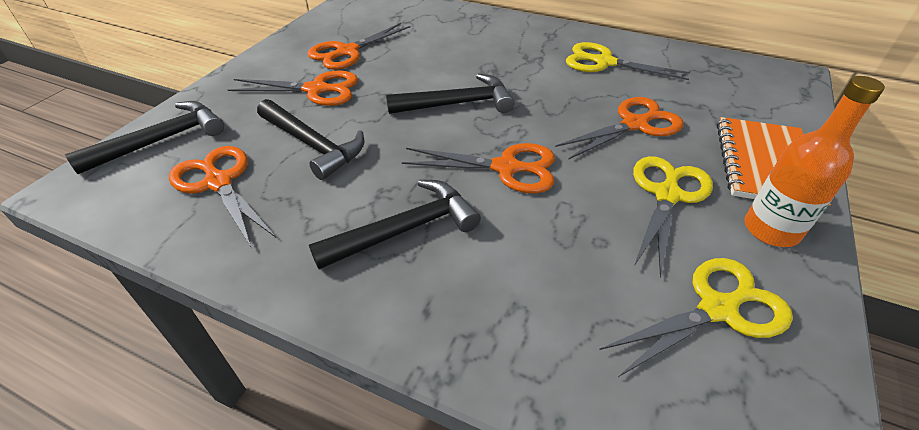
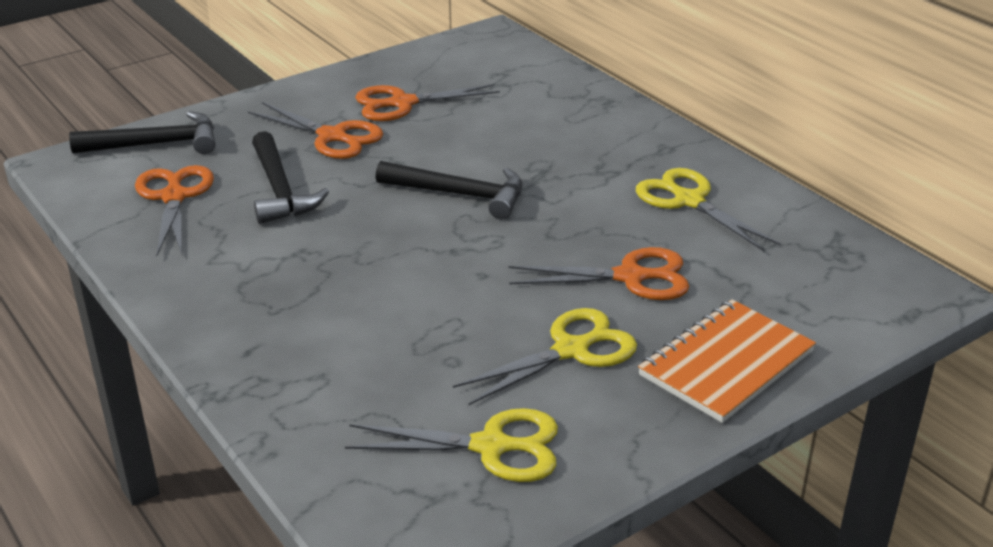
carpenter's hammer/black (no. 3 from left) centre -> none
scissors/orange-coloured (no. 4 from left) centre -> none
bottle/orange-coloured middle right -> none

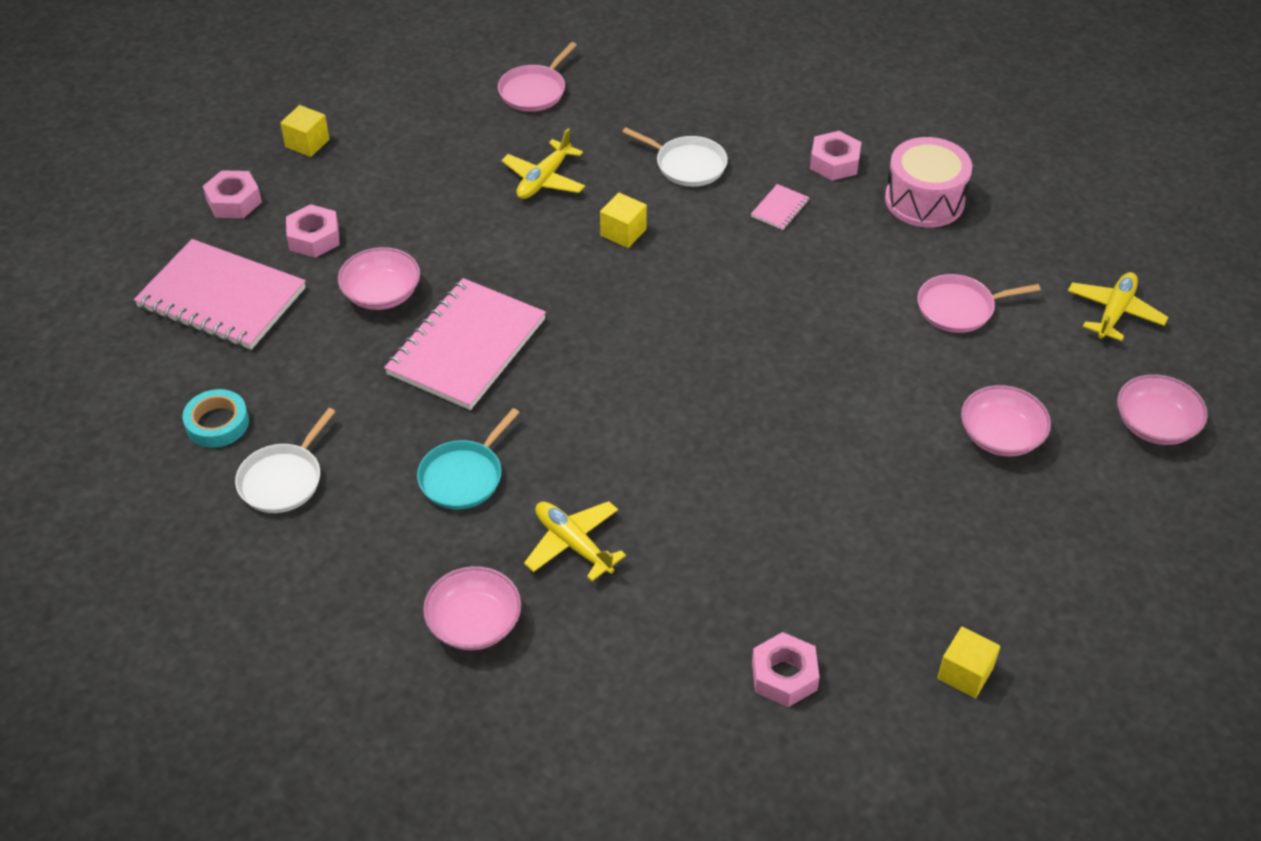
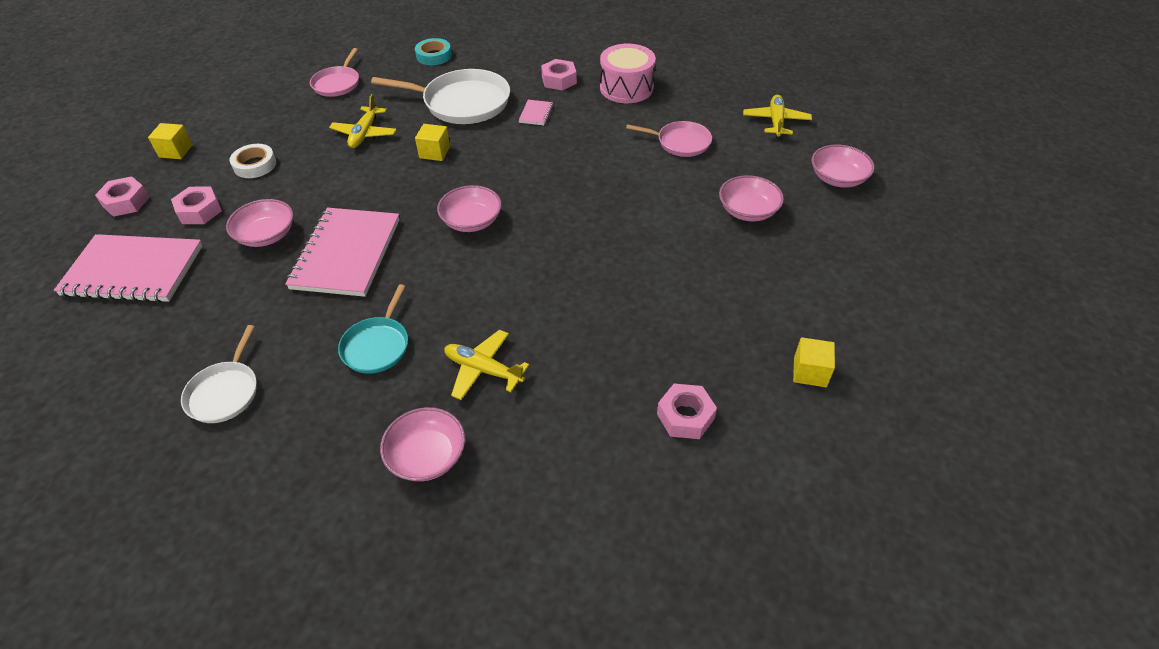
none -> roll of tape/snow-white top left
none -> serving bowl/rosy (no. 3 from left) top centre
roll of tape/aqua middle left -> roll of tape/aqua top centre, relocated
frying pan/rosy (no. 2 from left) middle right -> frying pan/rosy (no. 2 from left) top centre, 135 degrees counterclockwise
frying pan/snow-white (no. 2 from left) top centre, x1.73

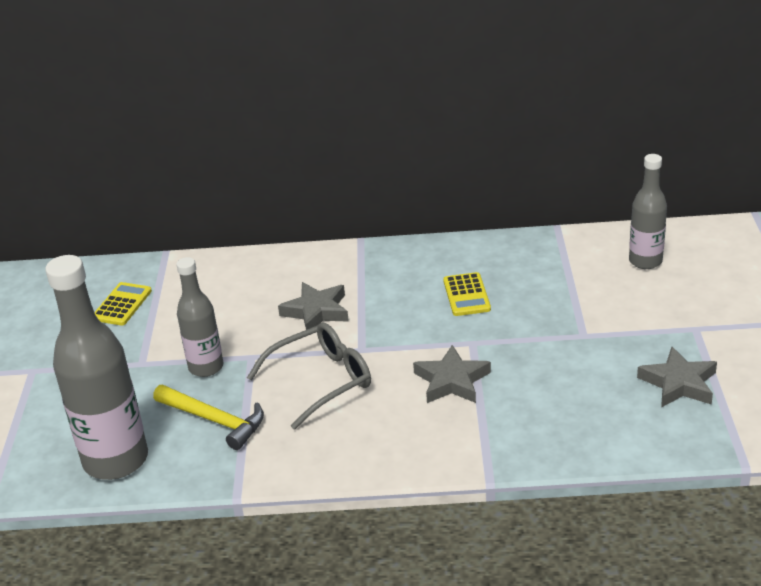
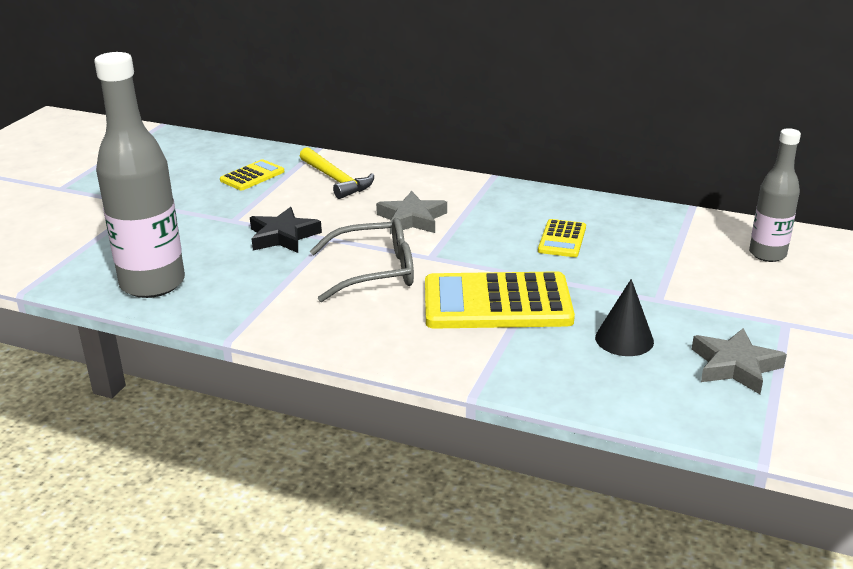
none -> solid cone/black middle right
carpenter's hammer/golden bottom left -> carpenter's hammer/golden top centre, relocated
bottle/ash-grey (no. 2 from left) middle left -> star shape/black centre
star shape/ash-grey (no. 2 from left) centre -> pocket calculator/golden (no. 2 from left) centre

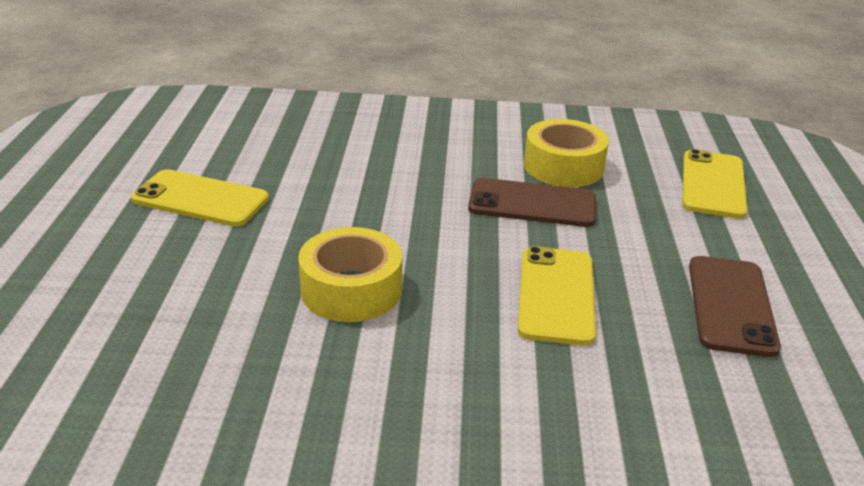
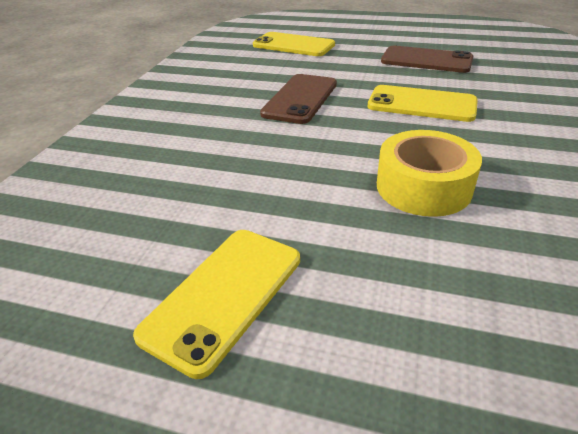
roll of tape/golden (no. 2 from left) top centre -> none

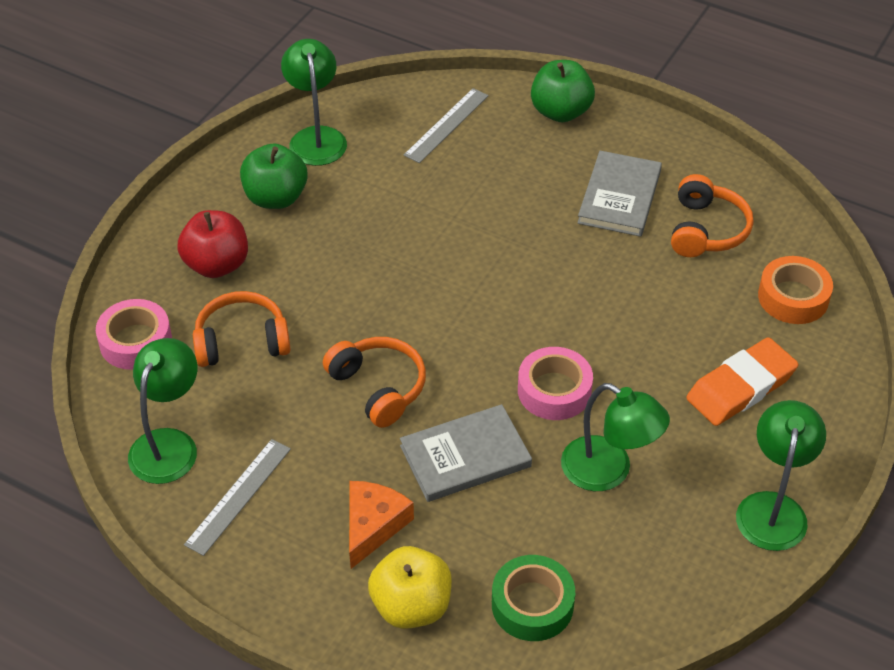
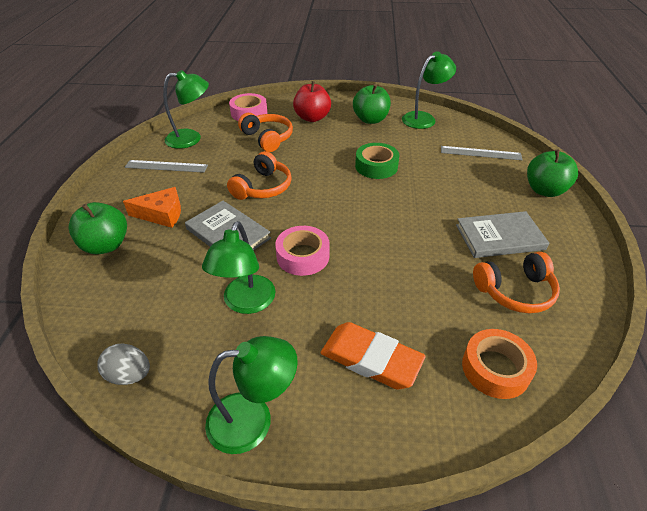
none -> egg/ash-grey bottom left
roll of tape/emerald bottom centre -> roll of tape/emerald top centre, relocated
apple/golden bottom centre -> apple/emerald (no. 1 from left) middle left

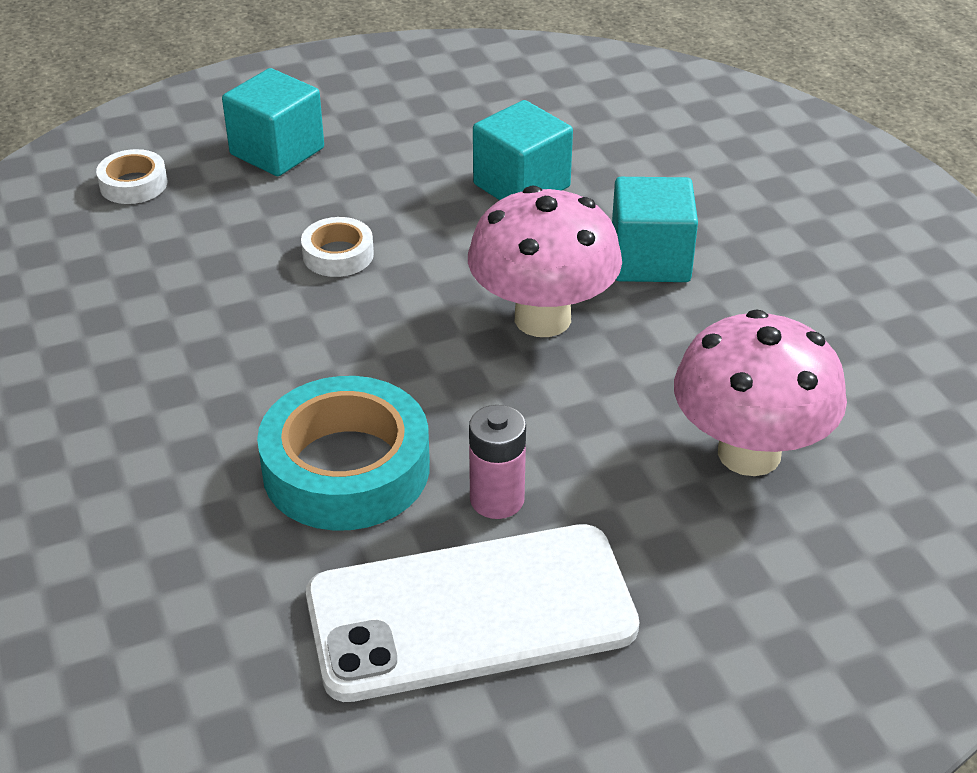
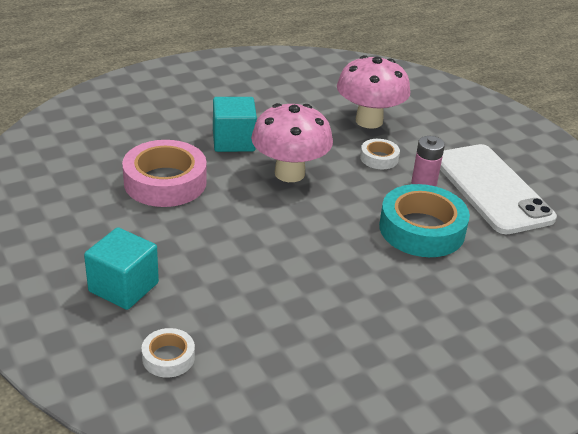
roll of tape/snow-white (no. 2 from left) top centre -> roll of tape/snow-white (no. 2 from left) centre, relocated
cube/aqua (no. 2 from left) top centre -> roll of tape/rosy middle left

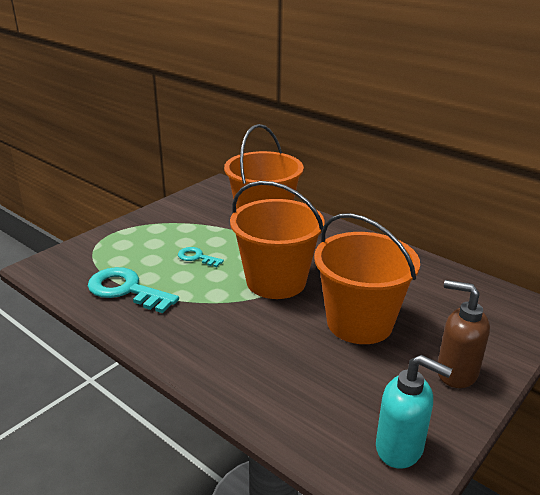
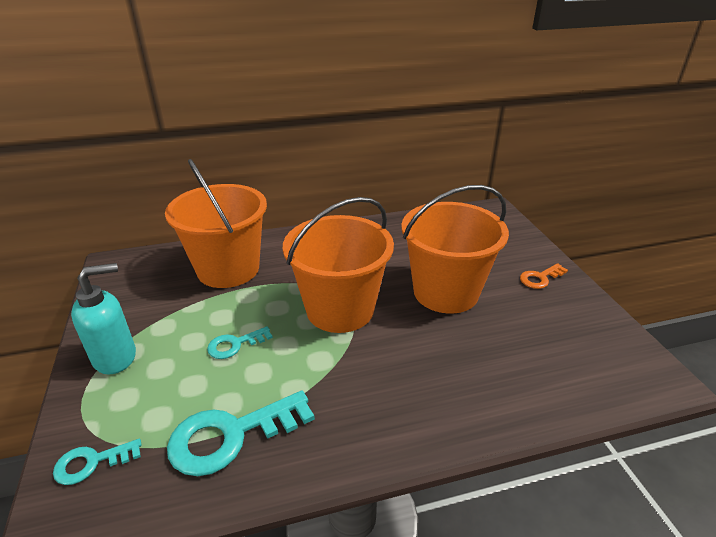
none -> door key/aqua (no. 1 from left) bottom left
soap dispenser/aqua bottom right -> soap dispenser/aqua middle left, relocated
soap dispenser/dark brown bottom right -> door key/orange-coloured middle right

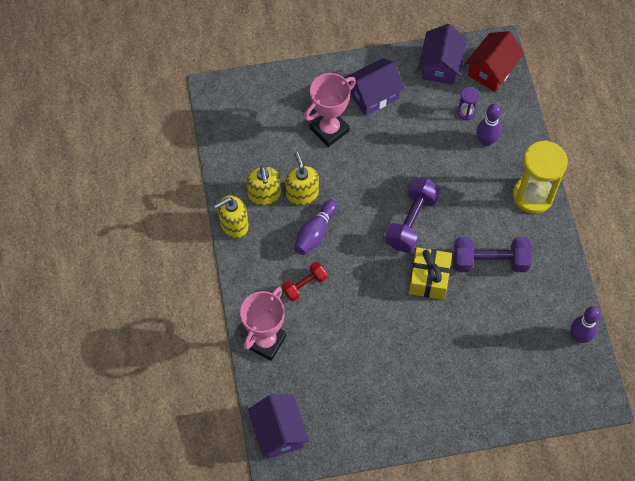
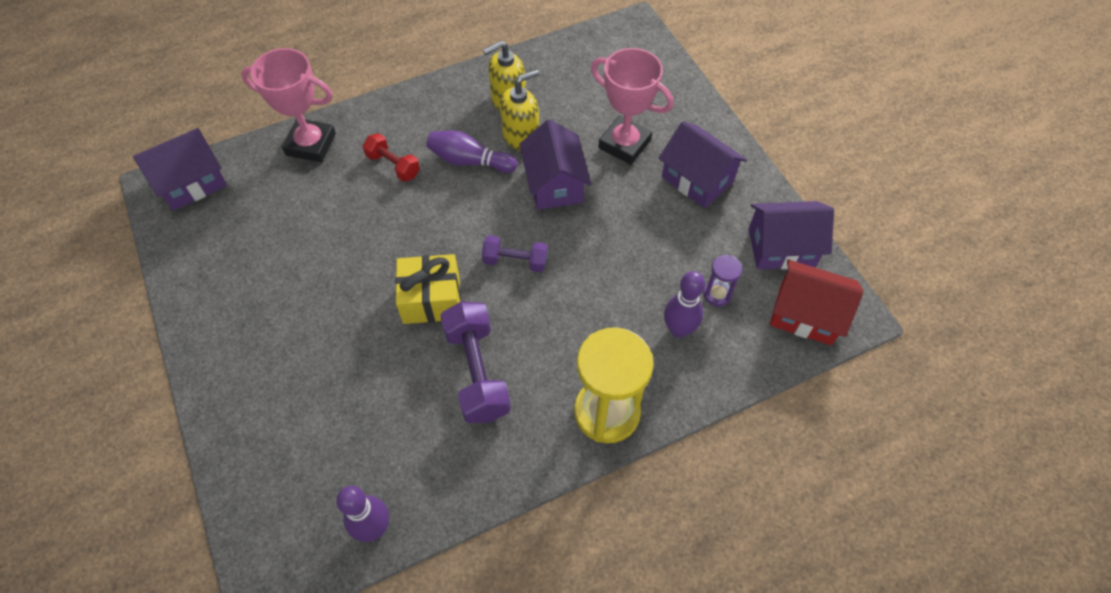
soap dispenser/golden (no. 1 from left) centre -> none
none -> house/violet (no. 2 from left) top centre
hand weight/violet (no. 1 from left in the first image) centre -> hand weight/violet (no. 2 from left) centre, x0.59

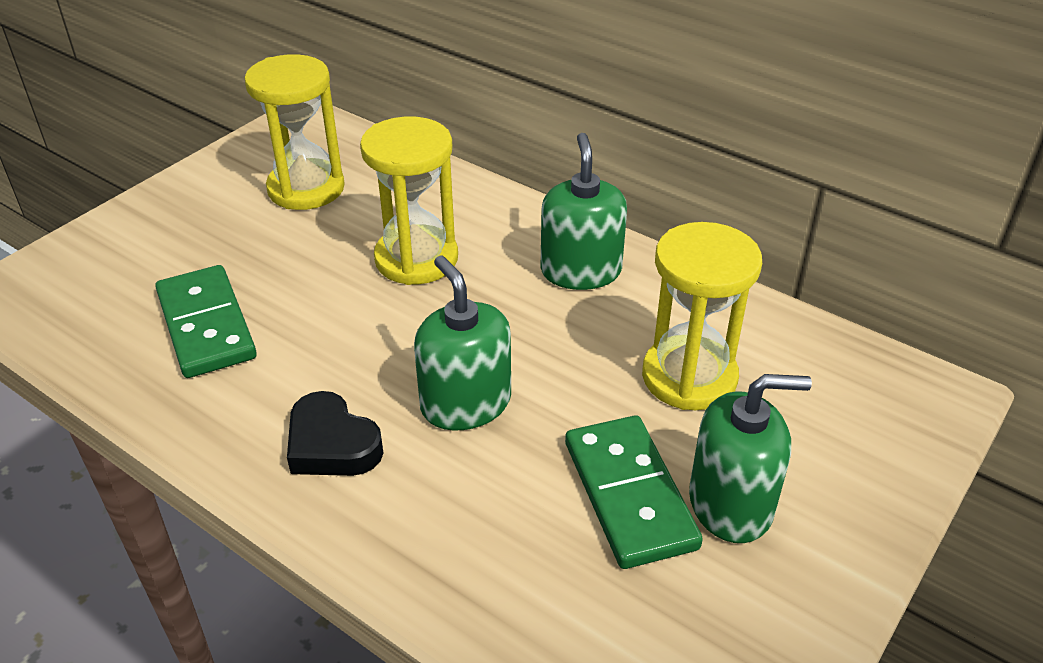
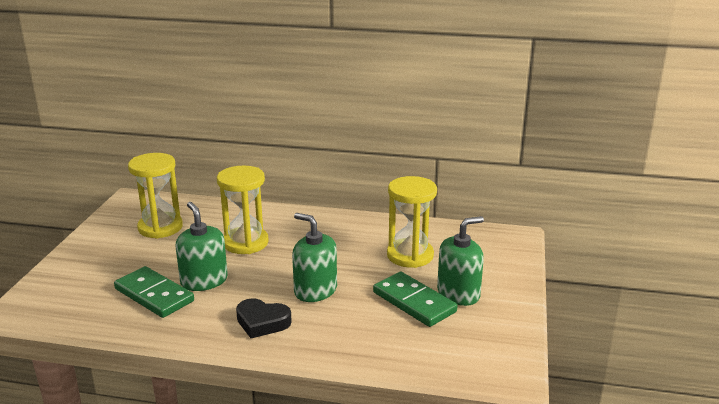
soap dispenser/emerald (no. 2 from left in the first image) top centre -> soap dispenser/emerald (no. 1 from left) middle left, relocated

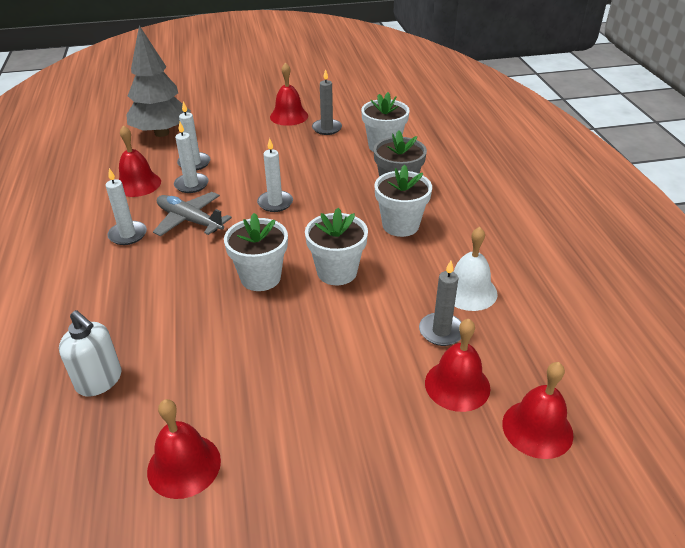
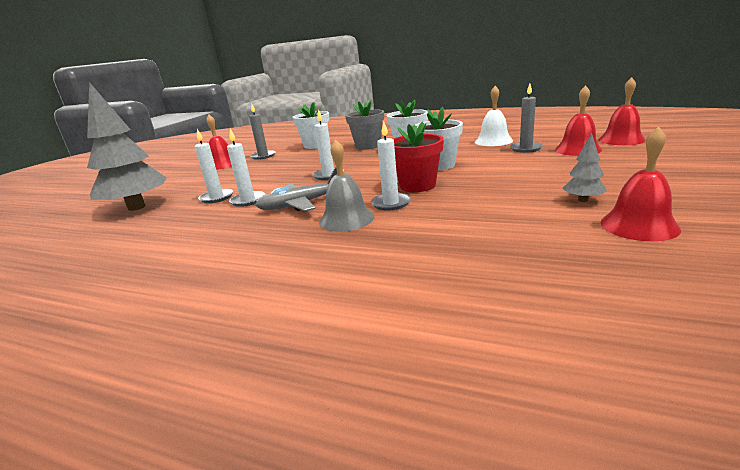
soap dispenser/snow-white middle left -> none
school bell/crimson (no. 1 from left) top left -> none
none -> school bell/ash-grey centre
none -> toy tree/ash-grey (no. 2 from left) middle right
candle/snow-white (no. 1 from left in the first image) middle left -> candle/snow-white (no. 4 from left) centre, relocated
flower pot/snow-white (no. 1 from left) centre -> flower pot/crimson top centre

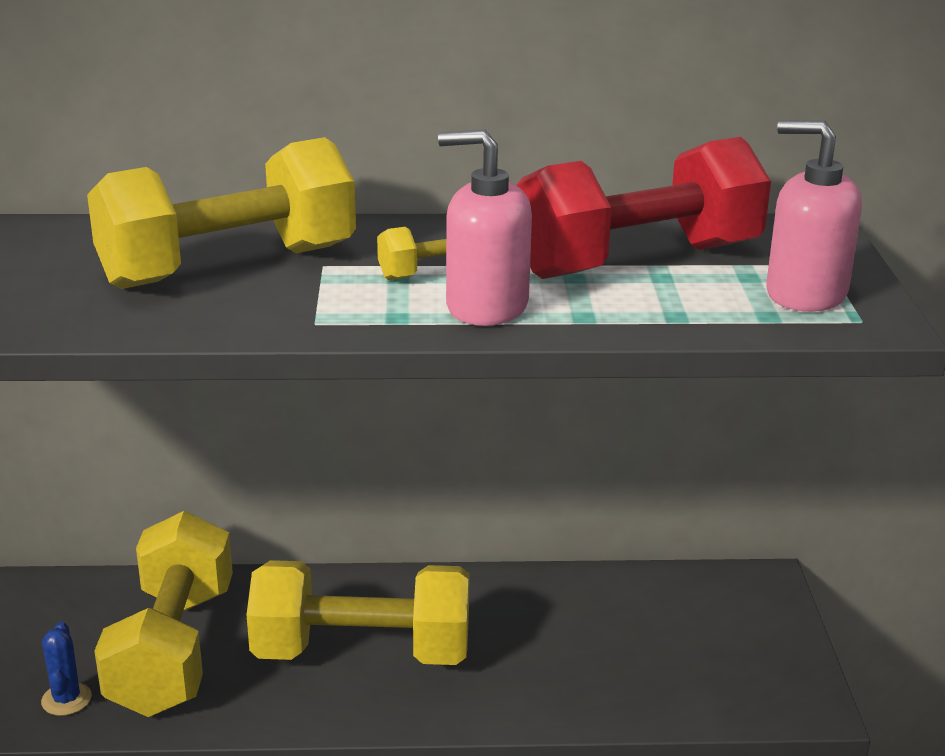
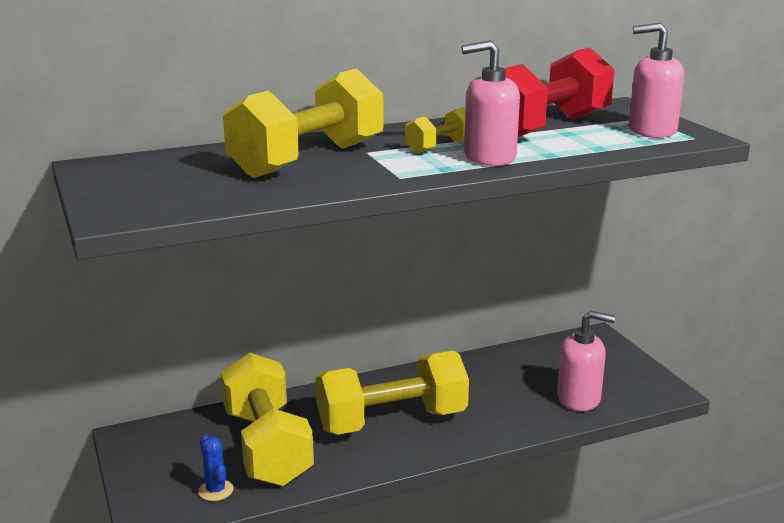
none -> soap dispenser/rosy (no. 2 from left) bottom right

